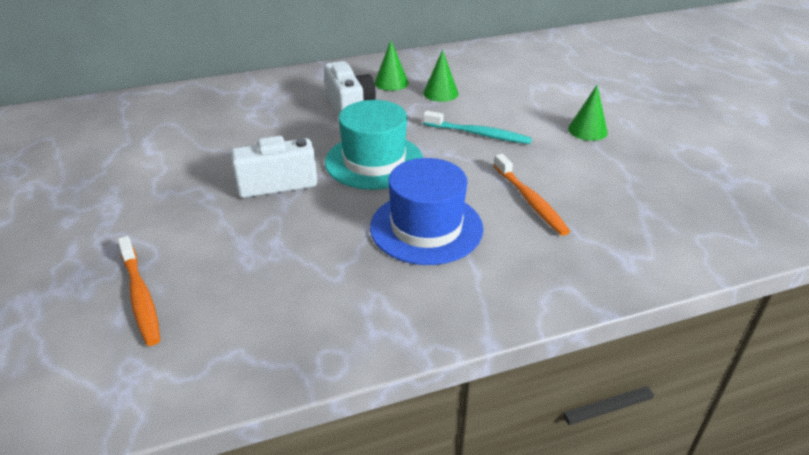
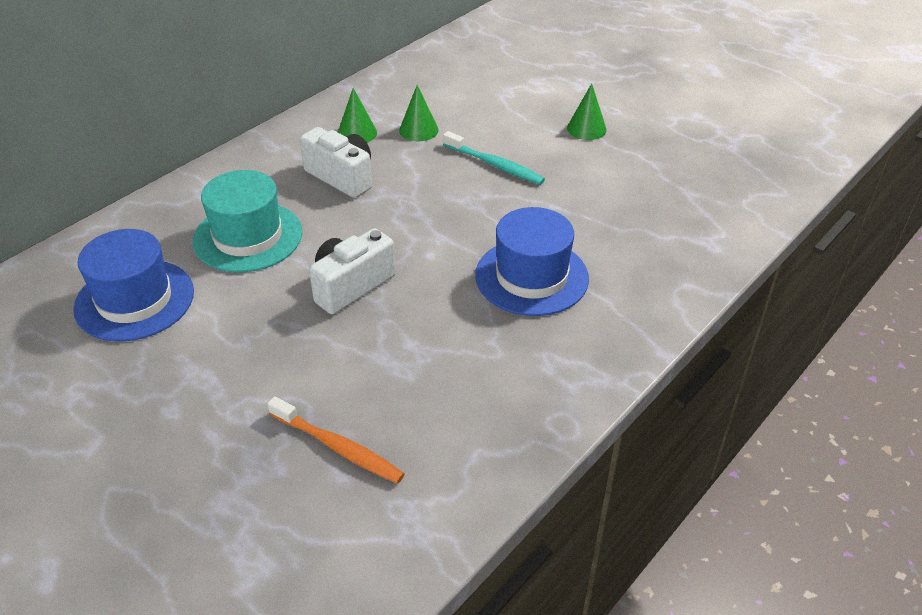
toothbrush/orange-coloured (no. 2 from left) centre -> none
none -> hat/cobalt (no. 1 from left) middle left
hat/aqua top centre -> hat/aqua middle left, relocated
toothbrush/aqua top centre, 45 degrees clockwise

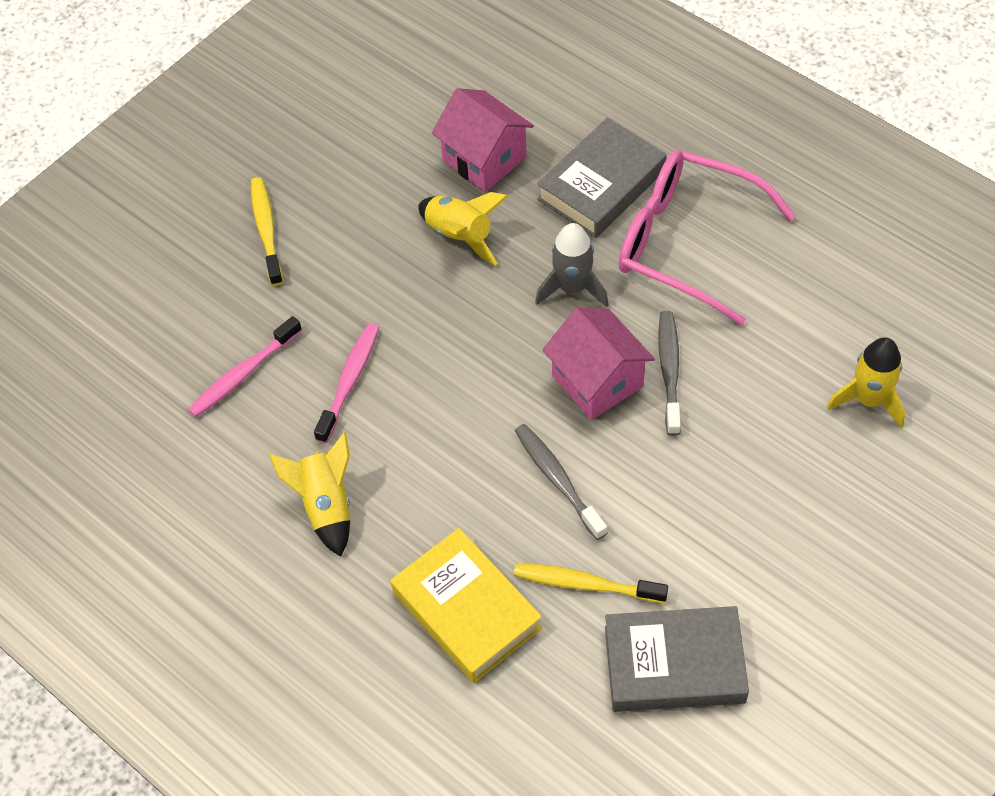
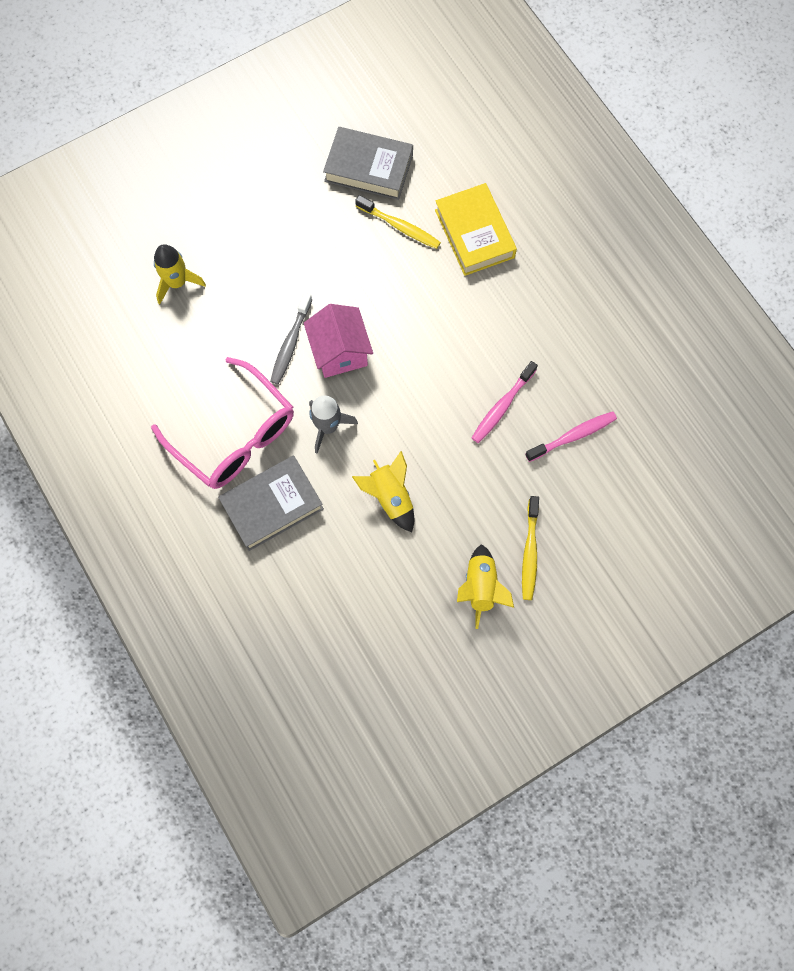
house/rosy (no. 1 from left) top centre -> none
toothbrush/ash-grey (no. 1 from left) centre -> none
rocket/golden (no. 1 from left in the first image) middle left -> rocket/golden (no. 3 from left) centre, relocated

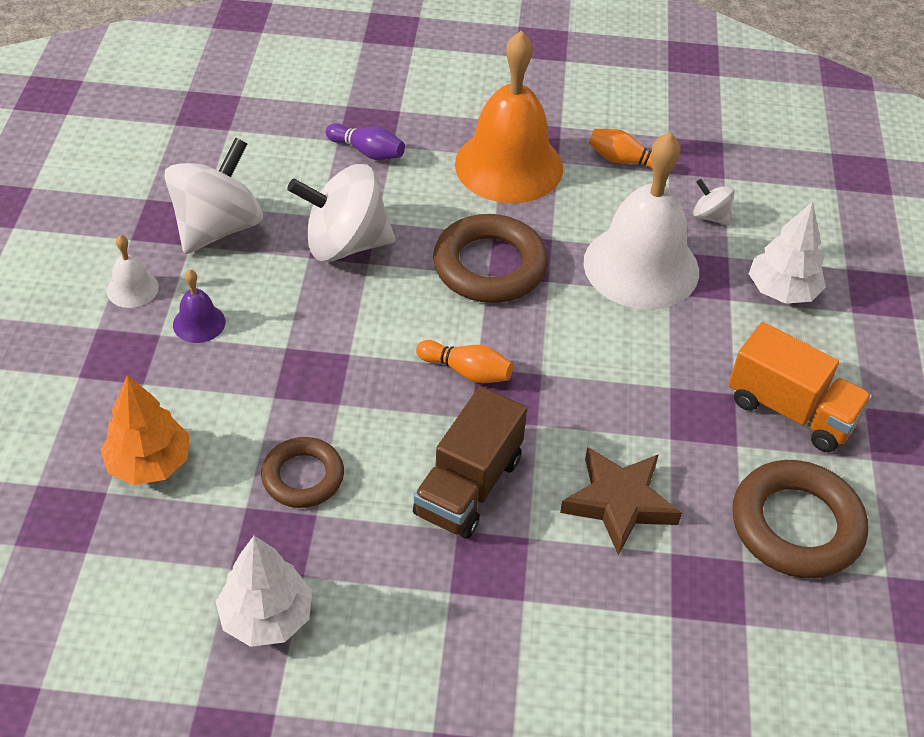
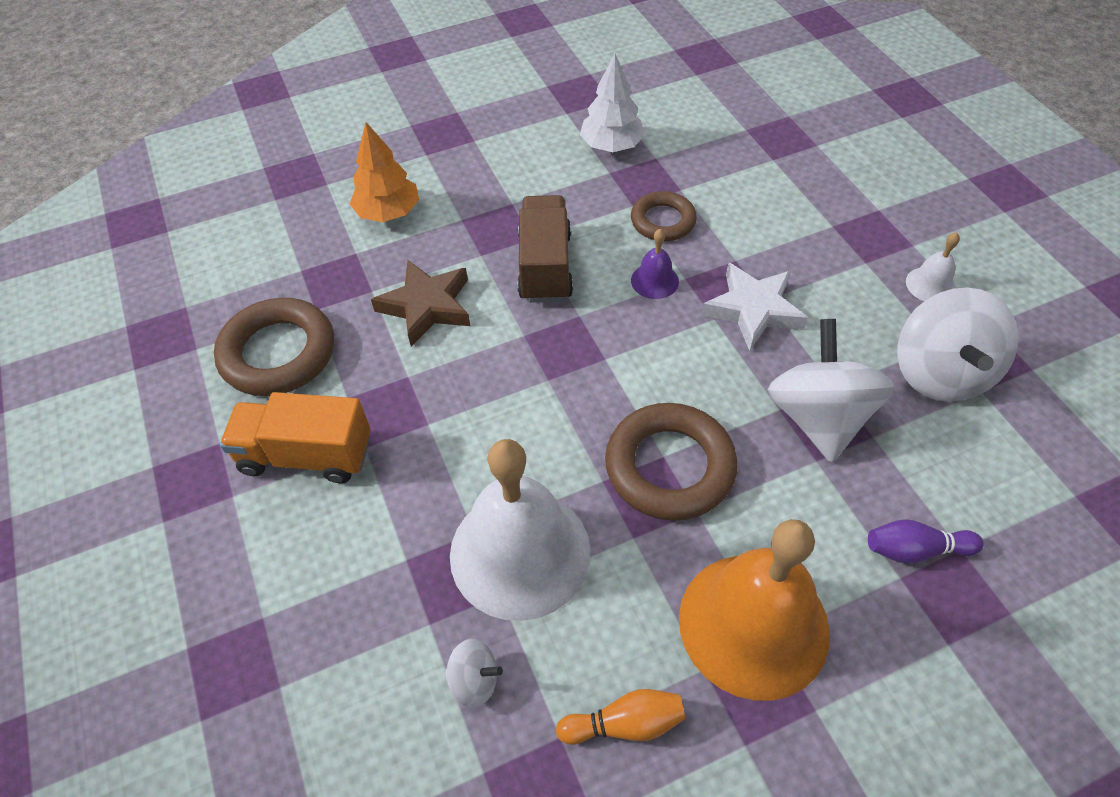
bowling pin/orange-coloured (no. 1 from left) centre -> none
toy tree/snow-white (no. 2 from left) middle right -> none
none -> star shape/snow-white middle right
toy tree/orange-coloured middle left -> toy tree/orange-coloured top centre, relocated
school bell/violet middle left -> school bell/violet top centre, relocated
whirligig/snow-white (no. 2 from left) top centre -> whirligig/snow-white (no. 2 from left) middle right, 60 degrees counterclockwise

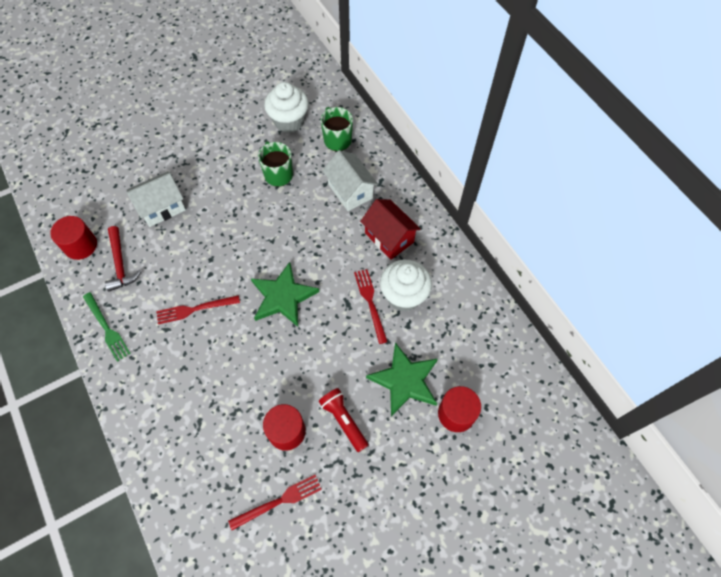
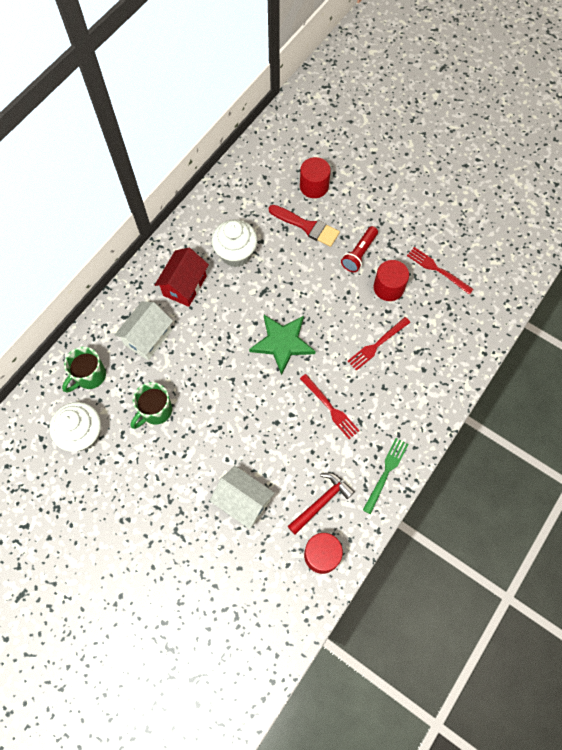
dinner fork/crimson (no. 3 from left in the first image) centre -> dinner fork/crimson (no. 2 from left) middle right, relocated
star shape/emerald (no. 2 from left) centre -> paintbrush/crimson top centre

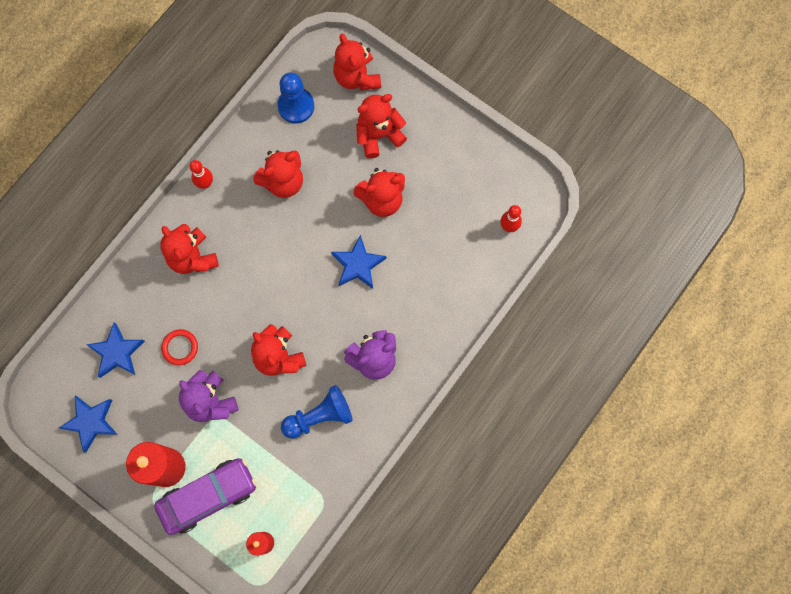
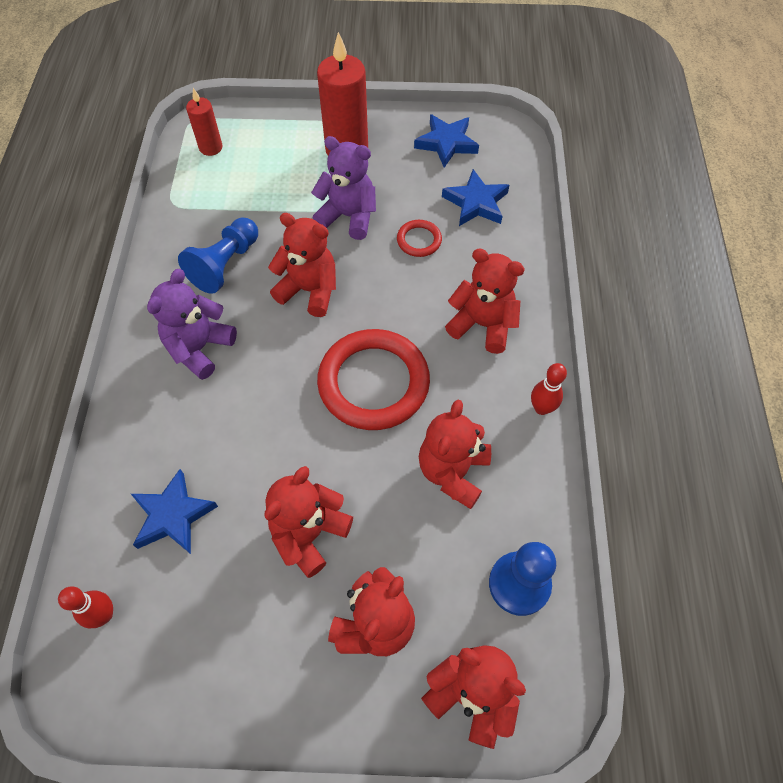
car/violet bottom left -> none
none -> hoop/crimson (no. 1 from left) centre
star shape/cobalt (no. 3 from left in the first image) centre -> star shape/cobalt (no. 1 from left) middle left, relocated

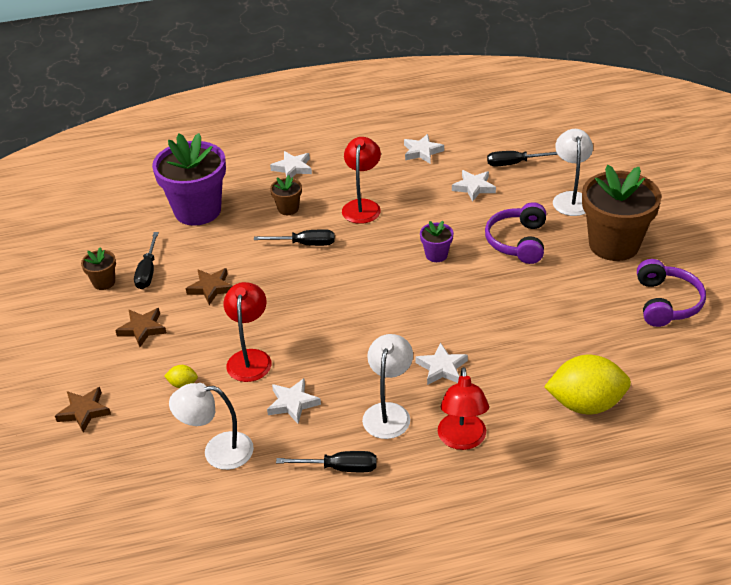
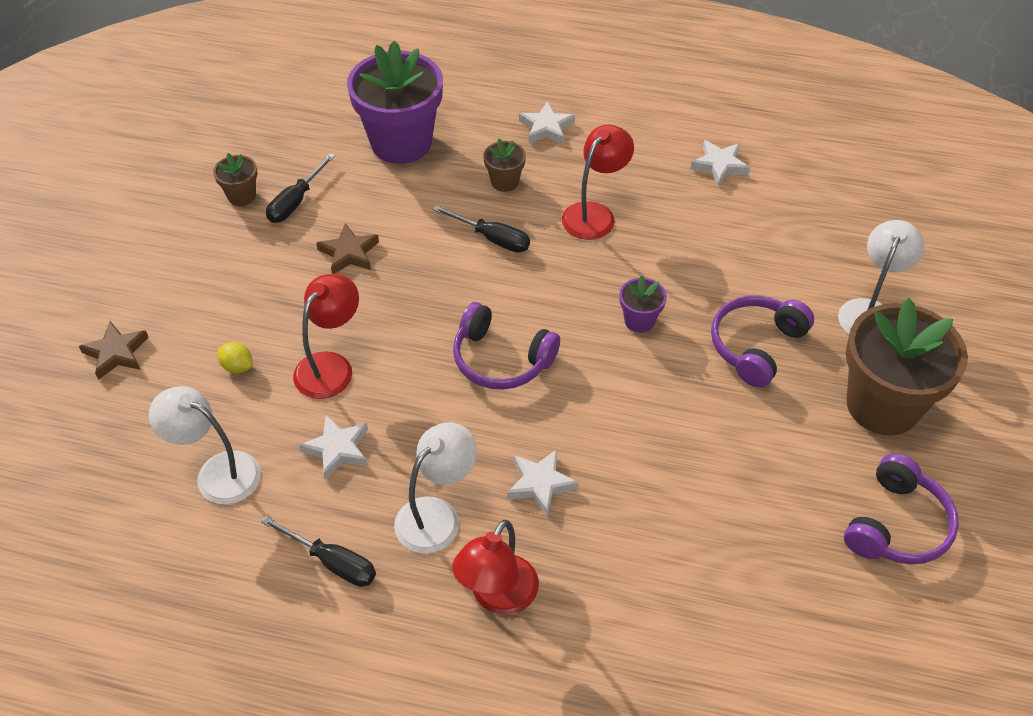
star shape/dark brown (no. 2 from left) middle left -> none
star shape/snow-white (no. 5 from left) top centre -> none
hand screwdriver/black (no. 4 from left) top right -> none
citrus fruit/golden (no. 2 from left) middle right -> none
none -> over-ear headphones/violet (no. 1 from left) centre

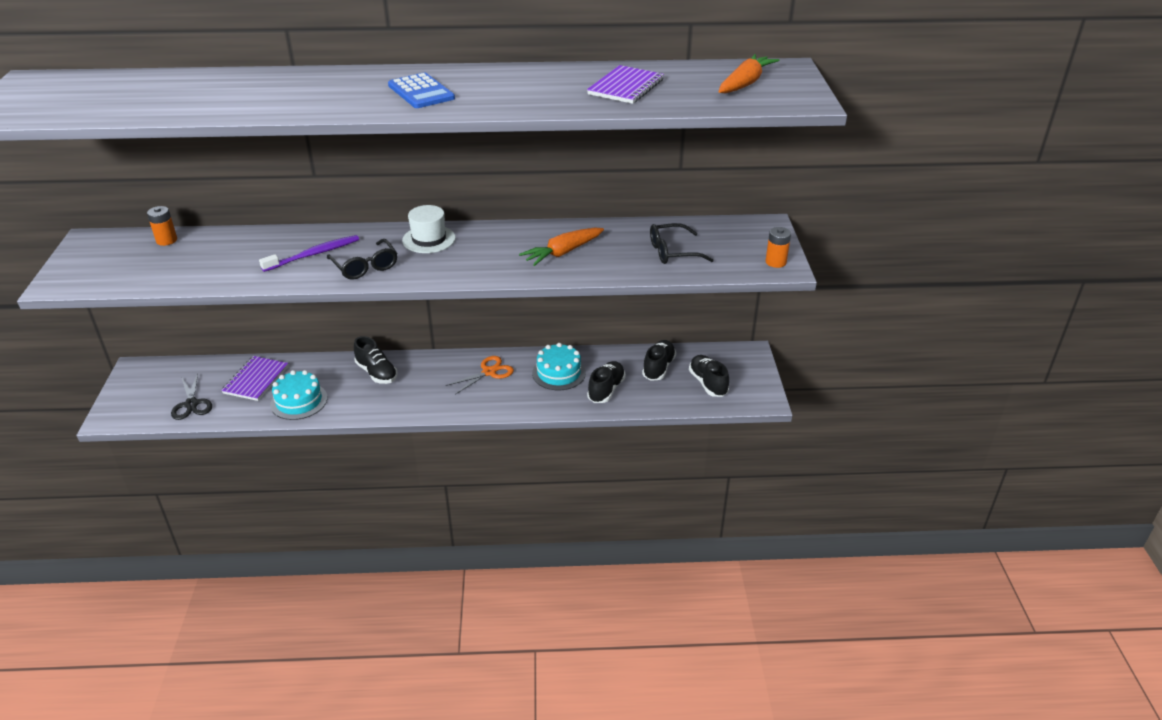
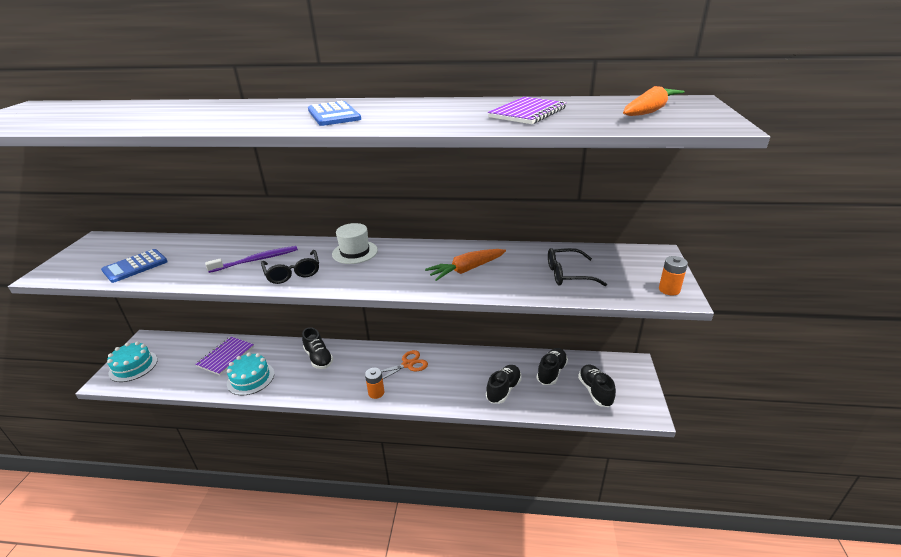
scissors/black middle left -> none
none -> pocket calculator/cobalt (no. 1 from left) middle left
battery/orange-coloured (no. 1 from left) top left -> battery/orange-coloured (no. 1 from left) bottom centre, relocated
cake/aqua (no. 2 from left in the first image) centre -> cake/aqua (no. 1 from left) middle left, relocated

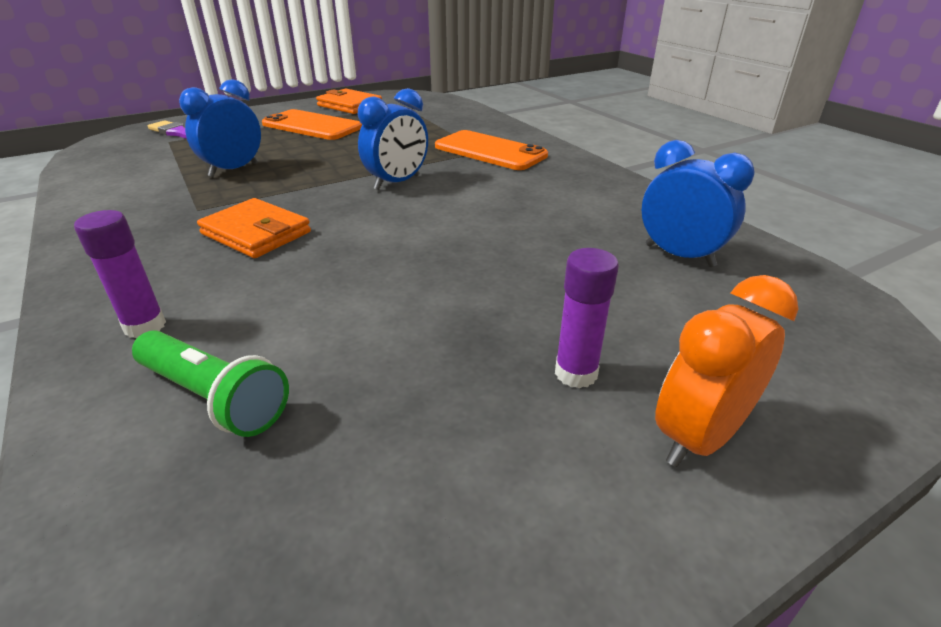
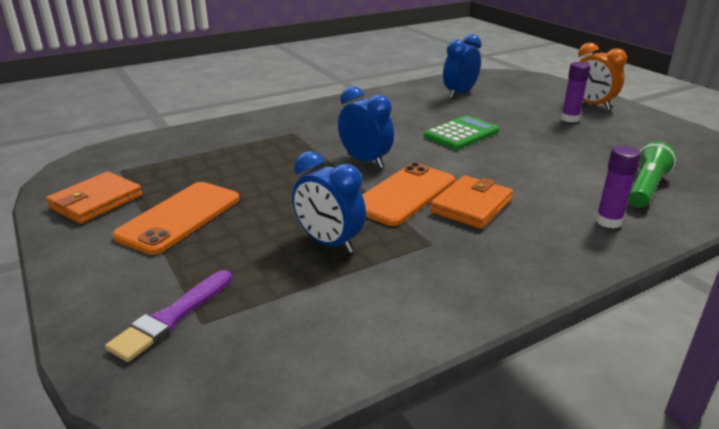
none -> pocket calculator/emerald top centre
smartphone/orange-coloured (no. 2 from left) top centre -> smartphone/orange-coloured (no. 2 from left) centre, relocated

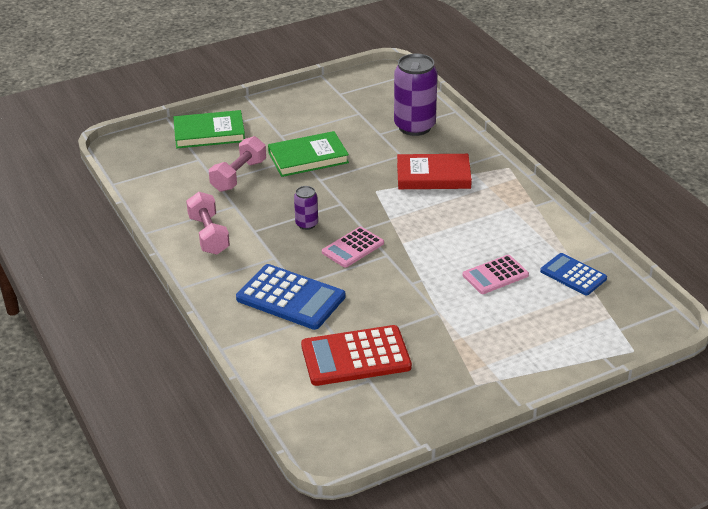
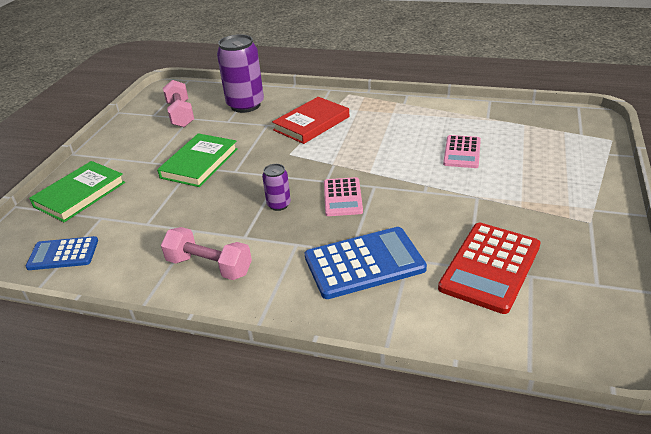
hand weight/rosy (no. 2 from left in the first image) top centre -> hand weight/rosy (no. 1 from left) top left, relocated
pocket calculator/cobalt (no. 2 from left in the first image) middle right -> pocket calculator/cobalt (no. 1 from left) middle left, relocated

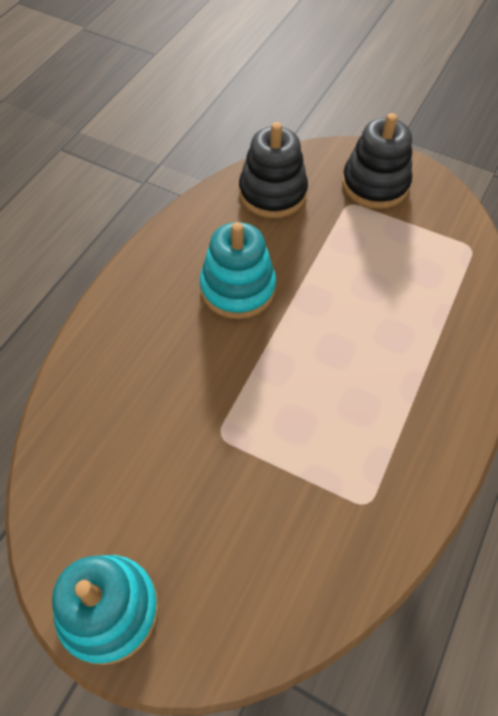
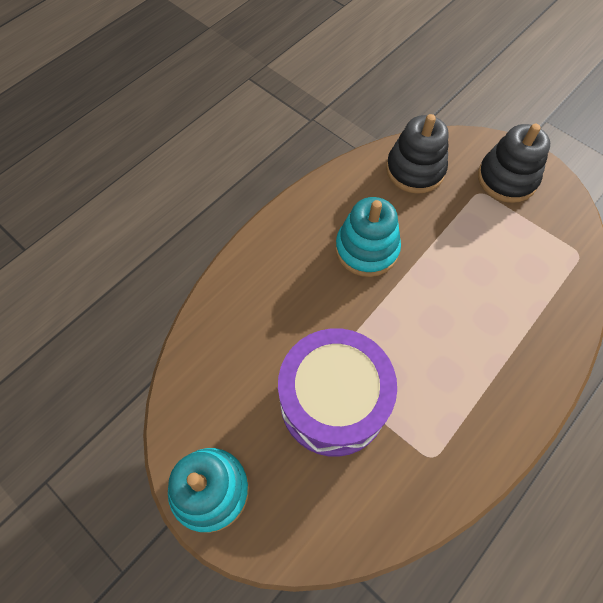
none -> toy drum/violet centre

